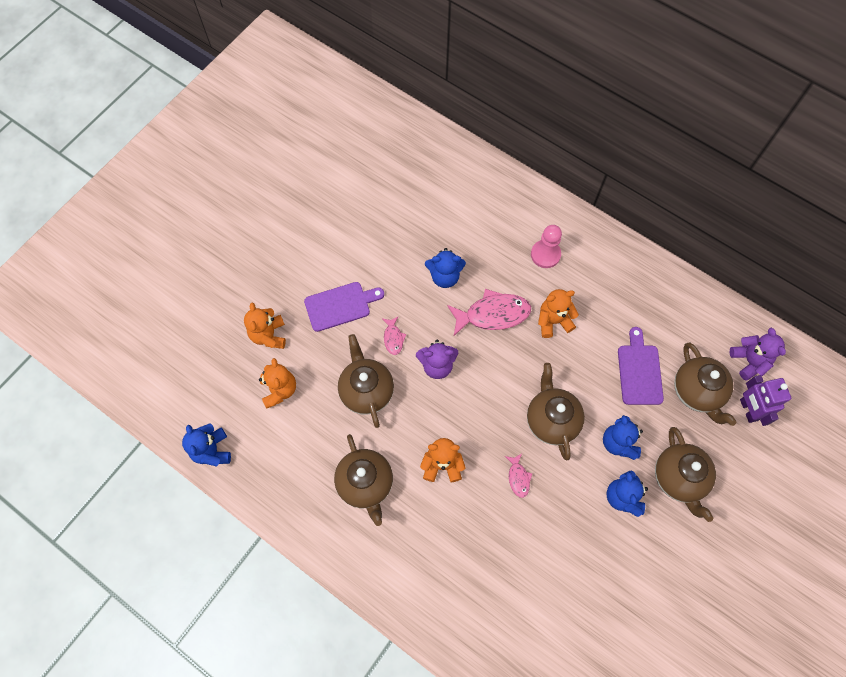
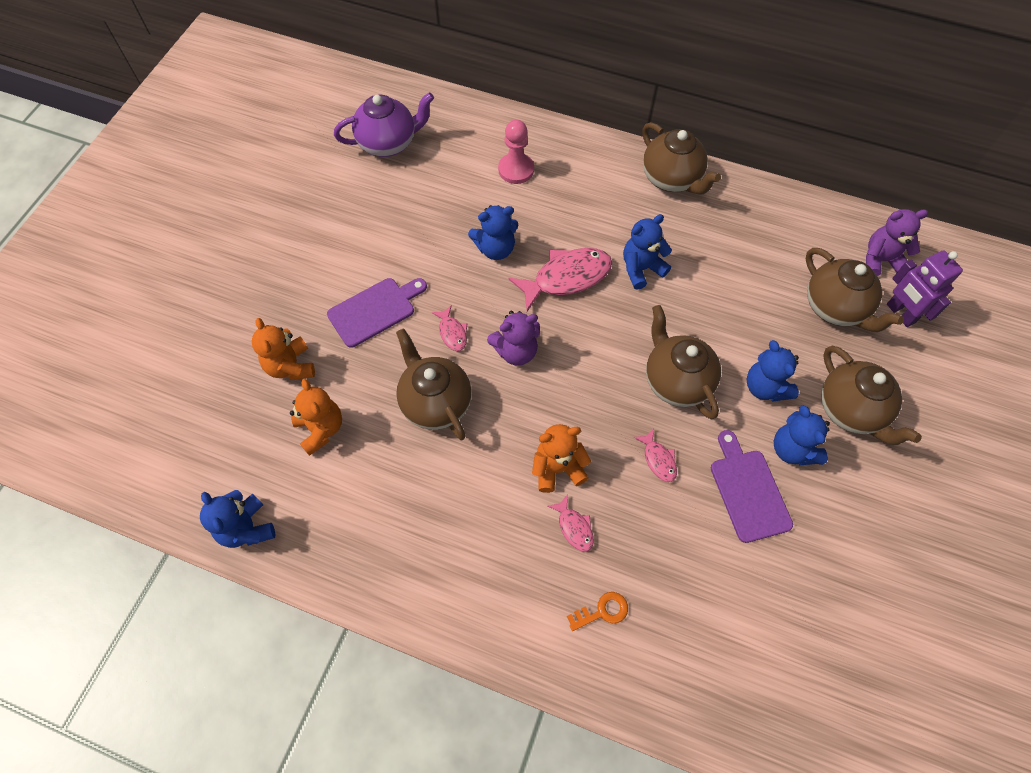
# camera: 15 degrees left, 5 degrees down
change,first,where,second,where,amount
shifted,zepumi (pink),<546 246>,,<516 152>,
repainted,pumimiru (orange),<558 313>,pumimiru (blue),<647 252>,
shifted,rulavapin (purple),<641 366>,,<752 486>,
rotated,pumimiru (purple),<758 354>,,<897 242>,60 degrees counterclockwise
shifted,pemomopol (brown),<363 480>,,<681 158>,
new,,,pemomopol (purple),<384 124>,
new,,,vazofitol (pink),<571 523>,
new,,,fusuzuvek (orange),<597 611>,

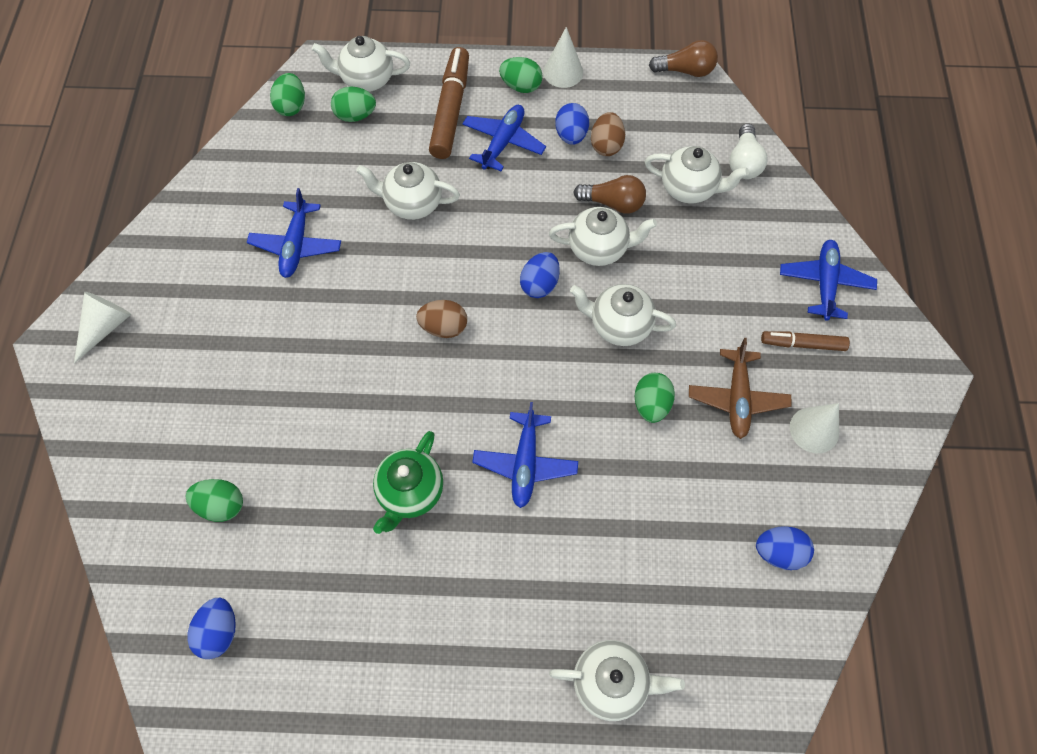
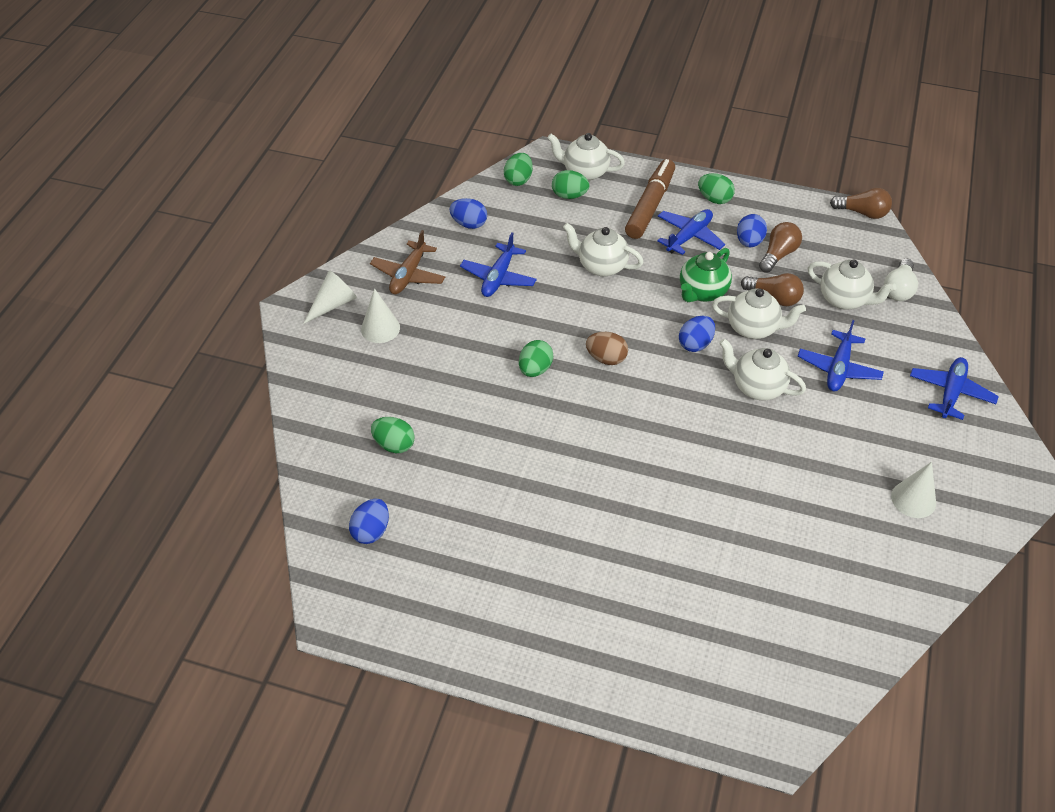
# camera: 15 degrees right, 15 degrees down
change,first,where,second,where,amount
shifted,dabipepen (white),<563 57>,,<380 315>,
swapped,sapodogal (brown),<608 134>,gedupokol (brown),<780 247>,
gone,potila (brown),<805 341>,,,
shifted,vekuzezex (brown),<740 388>,,<407 262>,
shifted,sapodogal (green),<655 398>,,<536 358>,
shifted,vekuzezex (blue),<525 455>,,<840 355>,
shifted,pemomopol (green),<408 482>,,<706 275>,
shifted,sapodogal (blue),<785 548>,,<468 213>,
gone,pemomopol (white),<617 680>,,,

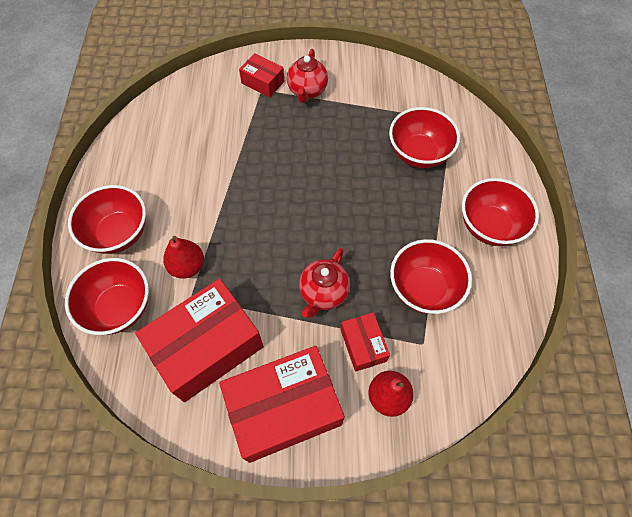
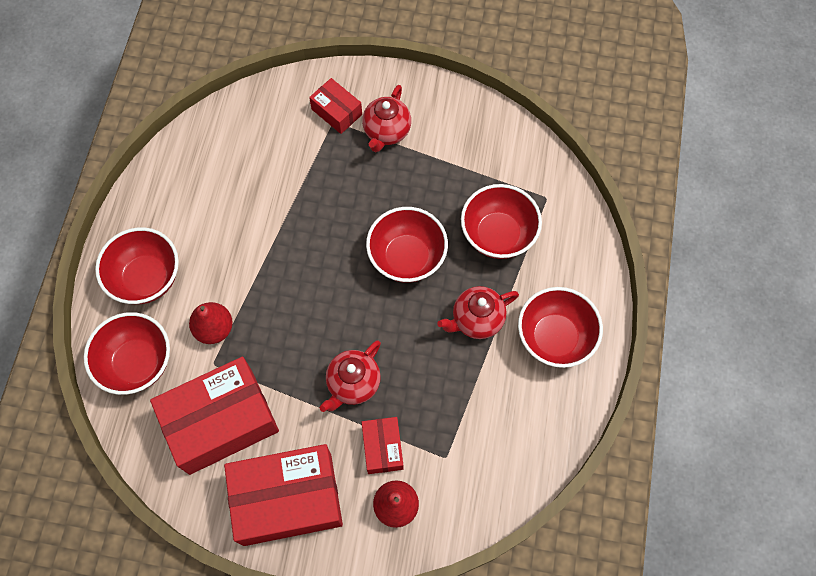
# camera: 10 degrees right, 5 degrees up
change,first,where,second,where,amount
shifted,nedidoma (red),<431 276>,,<407 245>,
new,,,pemomopol (red),<478 312>,

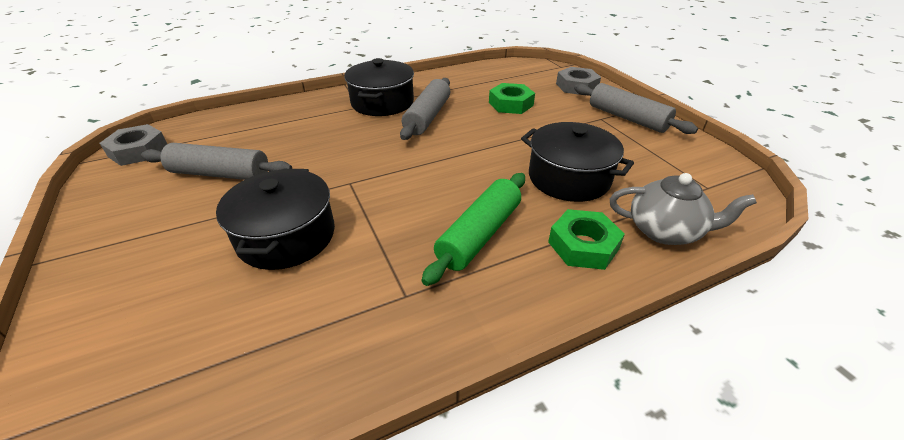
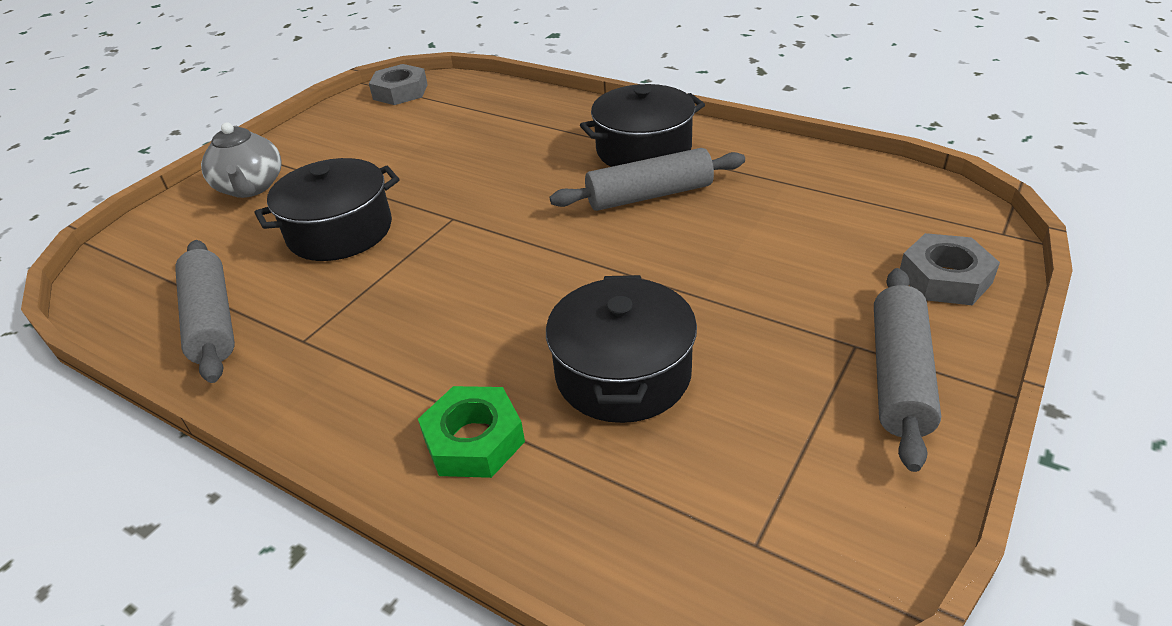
# camera: 60 degrees right, 0 degrees up
change,first,where,second,where,amount
gone,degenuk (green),<512 98>,,,
shifted,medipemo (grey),<216 161>,,<205 311>,
gone,medipemo (green),<473 229>,,,
shifted,pemomopol (grey),<683 209>,,<241 160>,

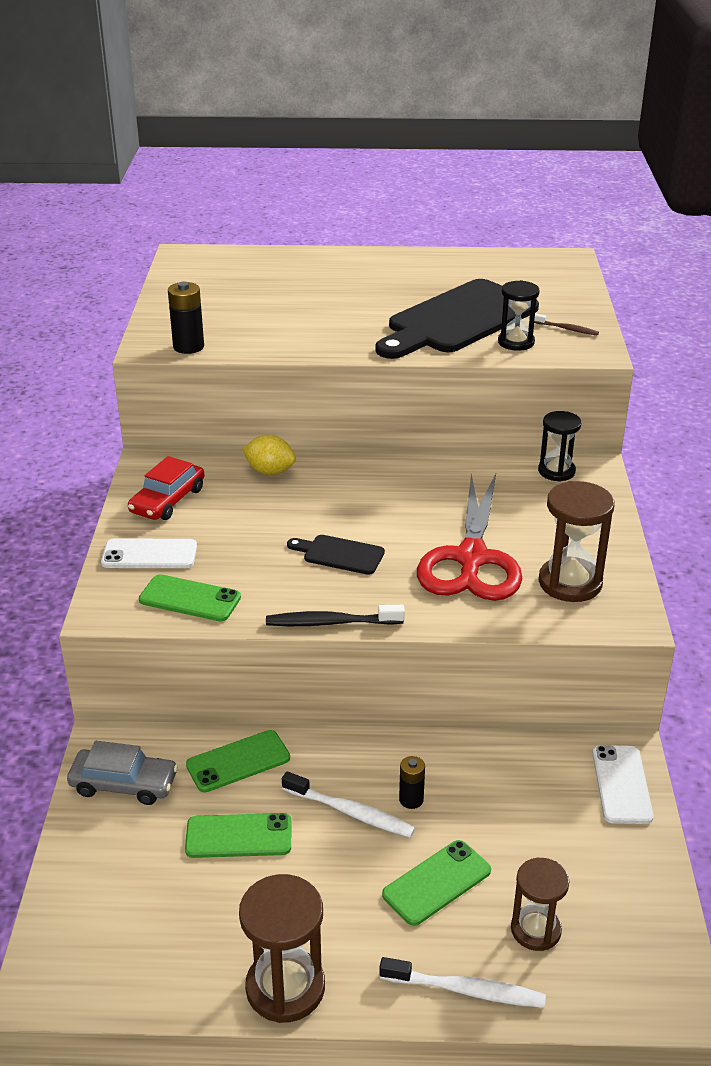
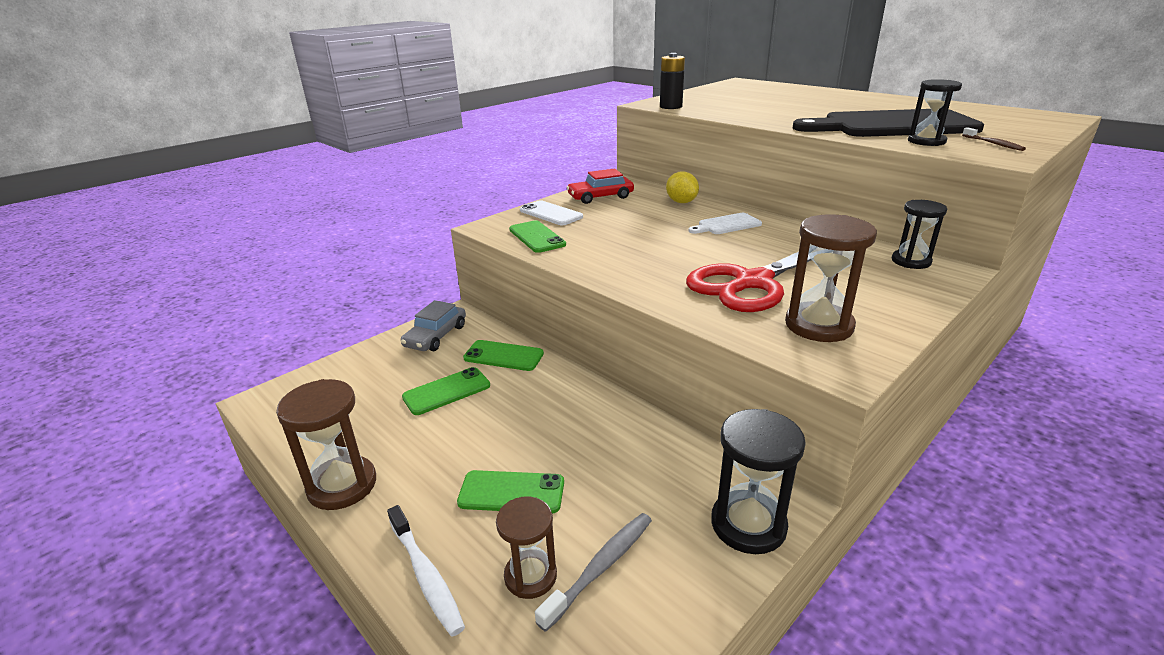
# camera: 45 degrees right, 5 degrees down
change,first,where,second,where,amount
gone,rulavapin (black),<336 555>,,,
gone,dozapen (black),<335 615>,,,
rotated,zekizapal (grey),<122 773>,,<433 325>,60 degrees clockwise
swapped,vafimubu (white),<623 784>,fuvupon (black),<758 481>,
gone,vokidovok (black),<412 782>,,,
gone,dozapen (white),<348 804>,,,
rotated,vafimubu (green),<238 835>,,<446 391>,75 degrees counterclockwise
new,,,rulavapin (white),<725 223>,
new,,,dozapen (grey),<593 572>,

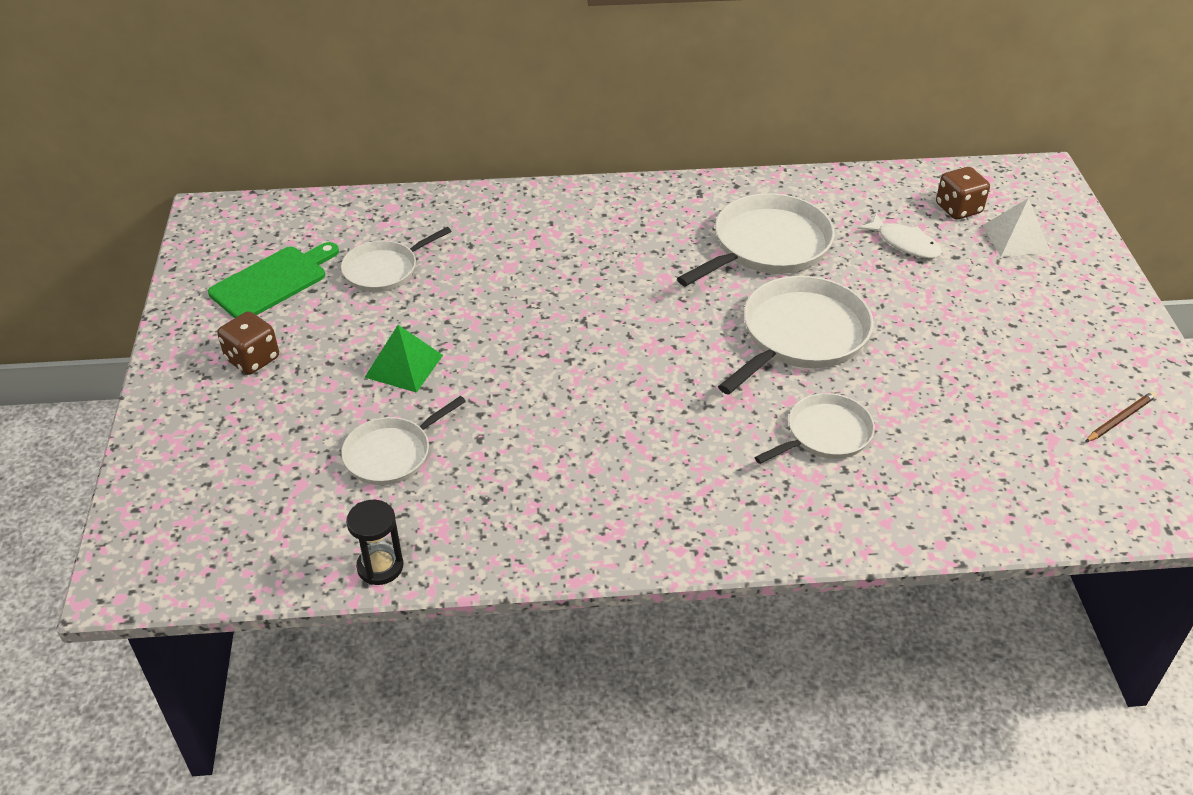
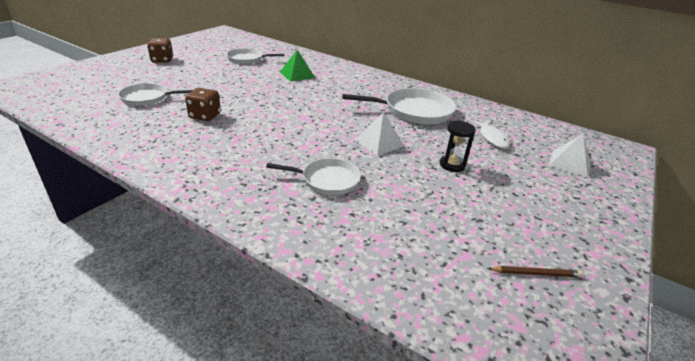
# camera: 35 degrees right, 10 degrees down
change,first,where,second,where,amount
shifted,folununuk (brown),<963 193>,,<203 104>,
gone,rulavapin (green),<273 280>,,,
swapped,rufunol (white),<795 335>,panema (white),<379 134>,
shifted,panema (green),<403 359>,,<297 66>,
shifted,fuvupon (black),<375 542>,,<458 146>,

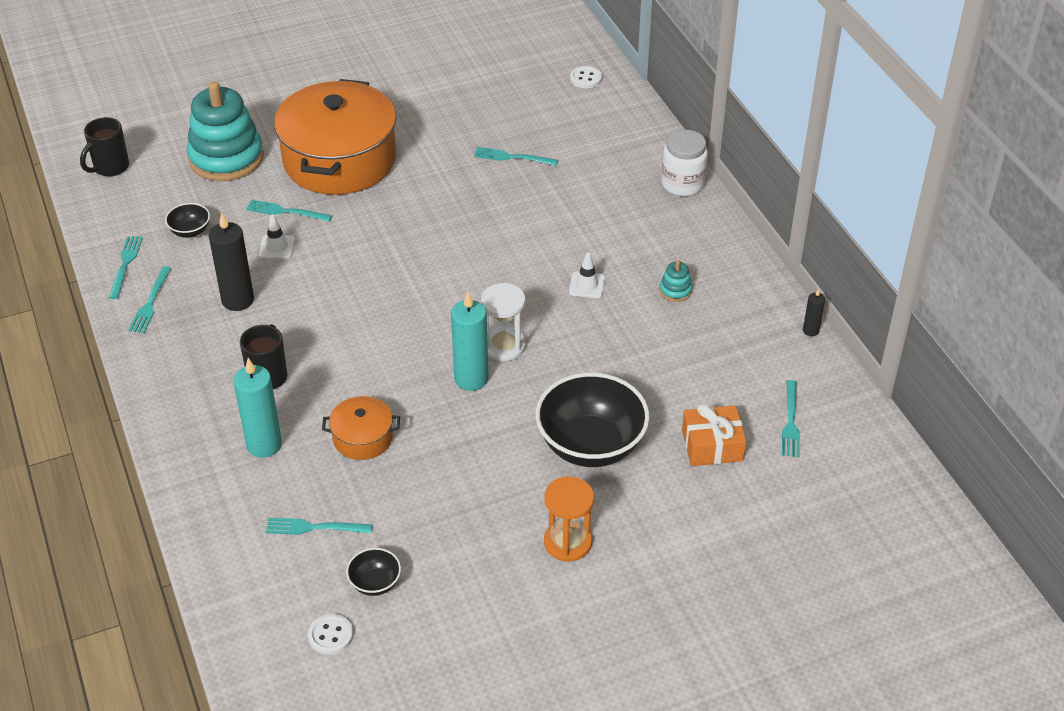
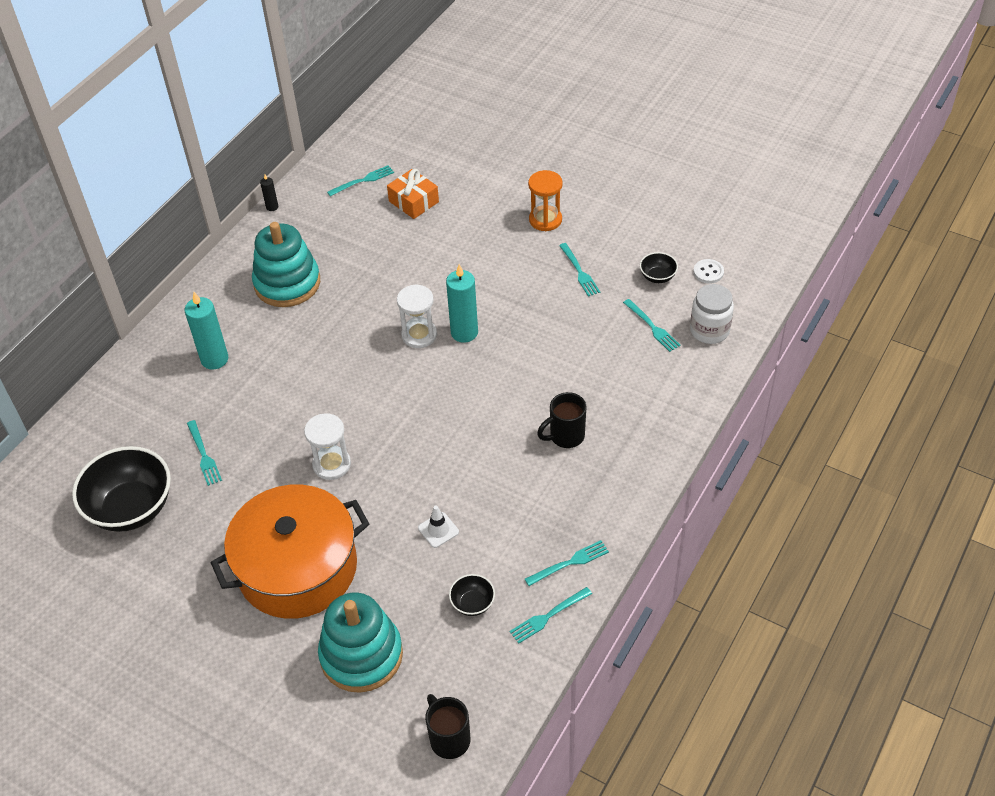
# camera: 125 degrees left, 5 degrees up
change,first,where,second,where,amount
gone,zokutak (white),<586 77>,,,
rotated,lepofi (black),<104 147>,,<447 726>,120 degrees counterclockwise
shifted,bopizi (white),<684 163>,,<712 314>,
shifted,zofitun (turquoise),<289 210>,,<579 270>,
gone,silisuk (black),<231 262>,,,
gone,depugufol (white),<587 275>,,,
scaled,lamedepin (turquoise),<676 281>,,<286 264>,x2.50
shifted,silisuk (turquoise),<257 408>,,<206 331>,
shifted,nedidoma (black),<593 420>,,<121 489>,
gone,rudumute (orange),<361 428>,,,
new,,,fuvupon (white),<327 446>,

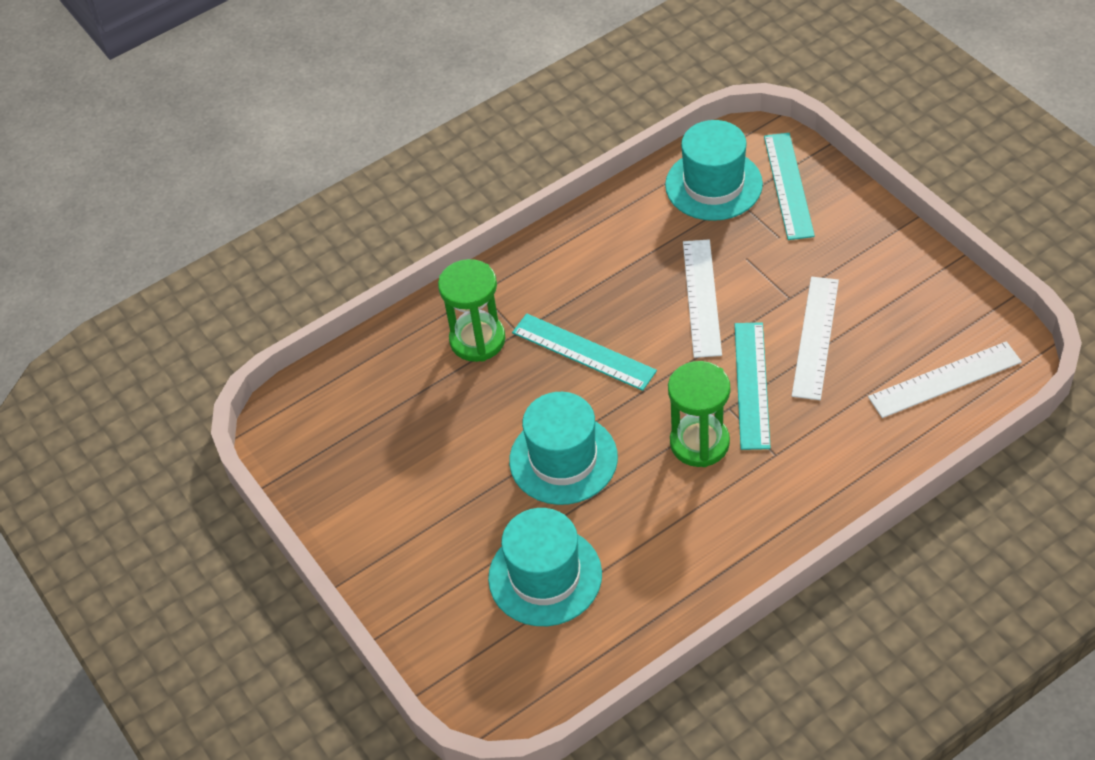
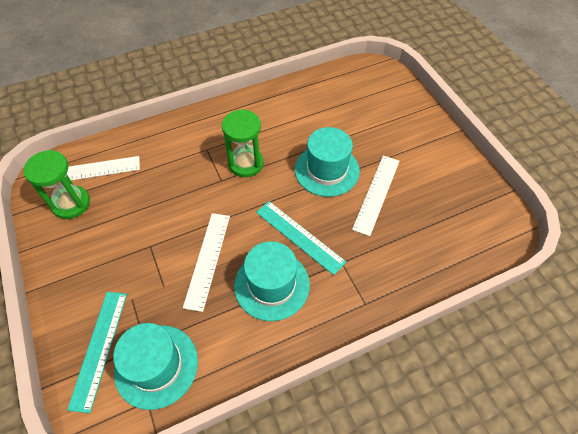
# camera: 175 degrees left, 5 degrees up
change,first,where,second,where,amount
shifted,fuvupon (green),<472 310>,,<56 184>,
shifted,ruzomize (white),<815 338>,,<376 196>,
gone,ruzomize (turquoise),<753 386>,,,
shifted,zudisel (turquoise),<545 567>,,<272 281>,

